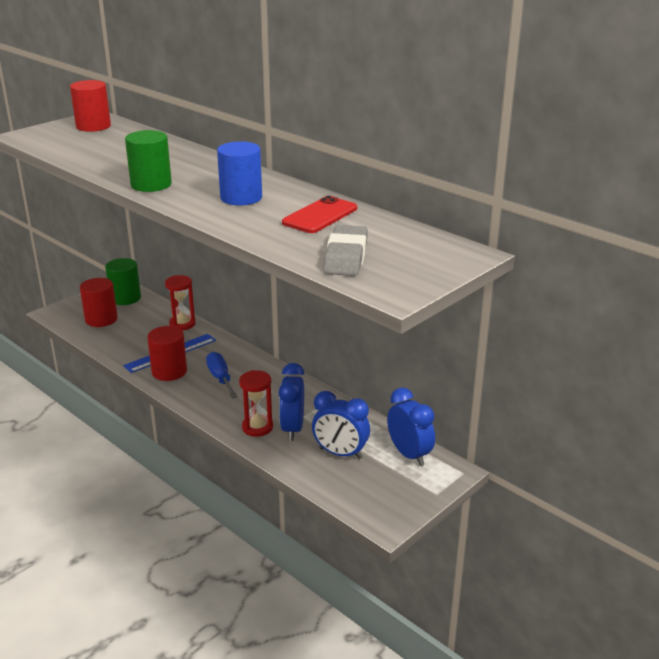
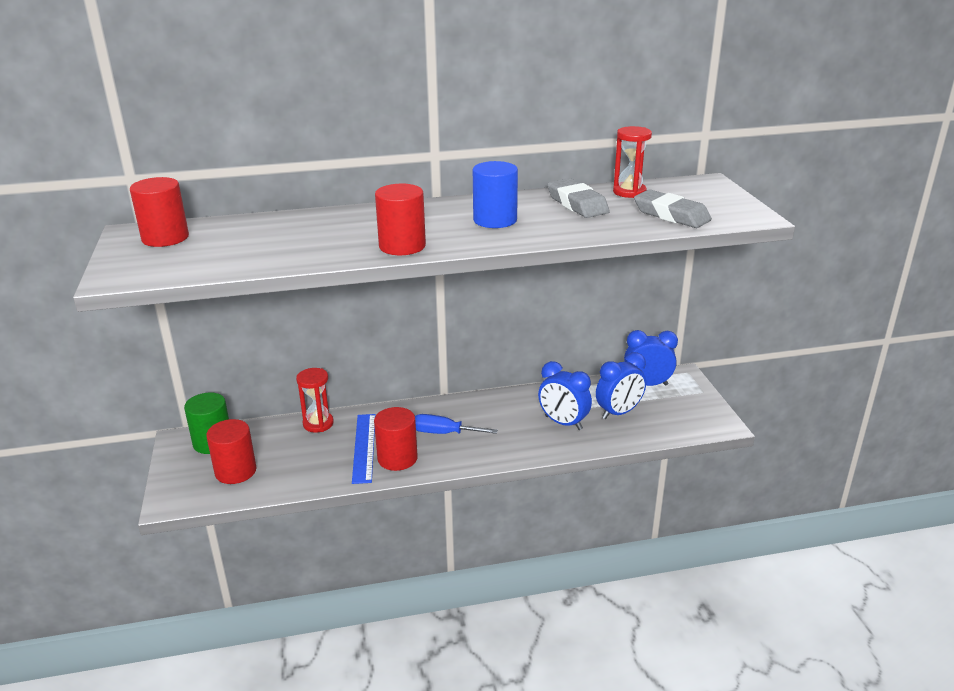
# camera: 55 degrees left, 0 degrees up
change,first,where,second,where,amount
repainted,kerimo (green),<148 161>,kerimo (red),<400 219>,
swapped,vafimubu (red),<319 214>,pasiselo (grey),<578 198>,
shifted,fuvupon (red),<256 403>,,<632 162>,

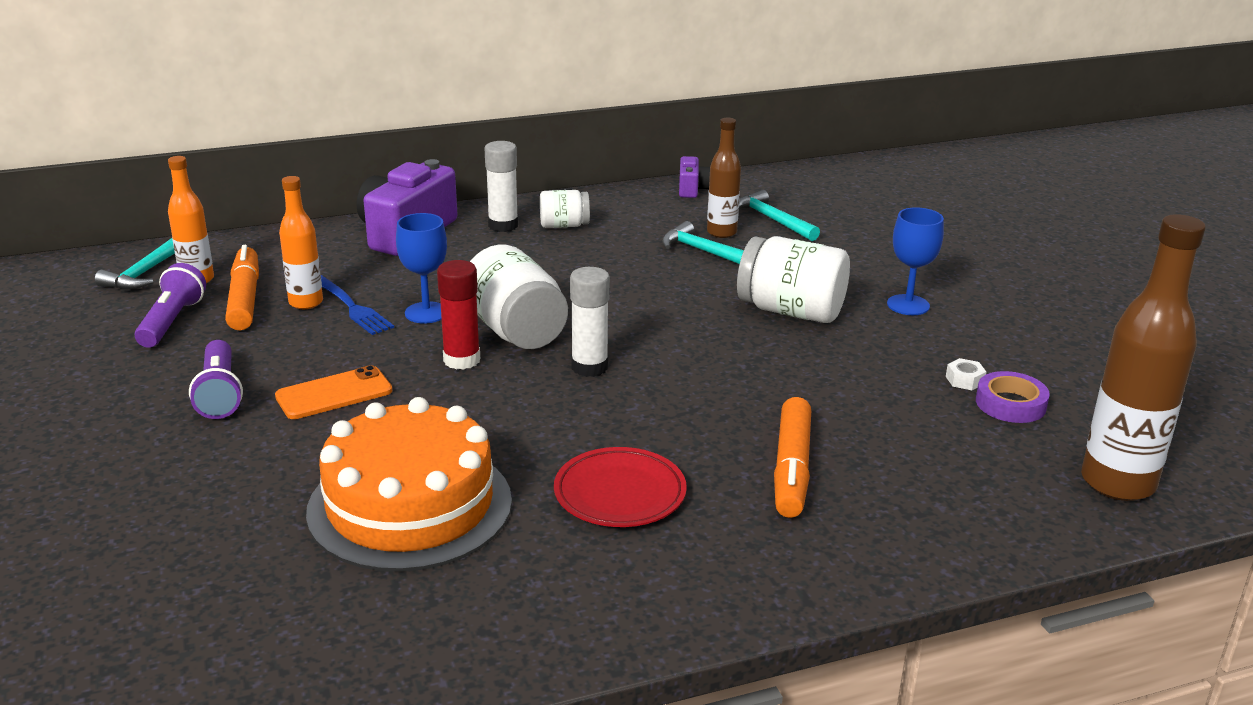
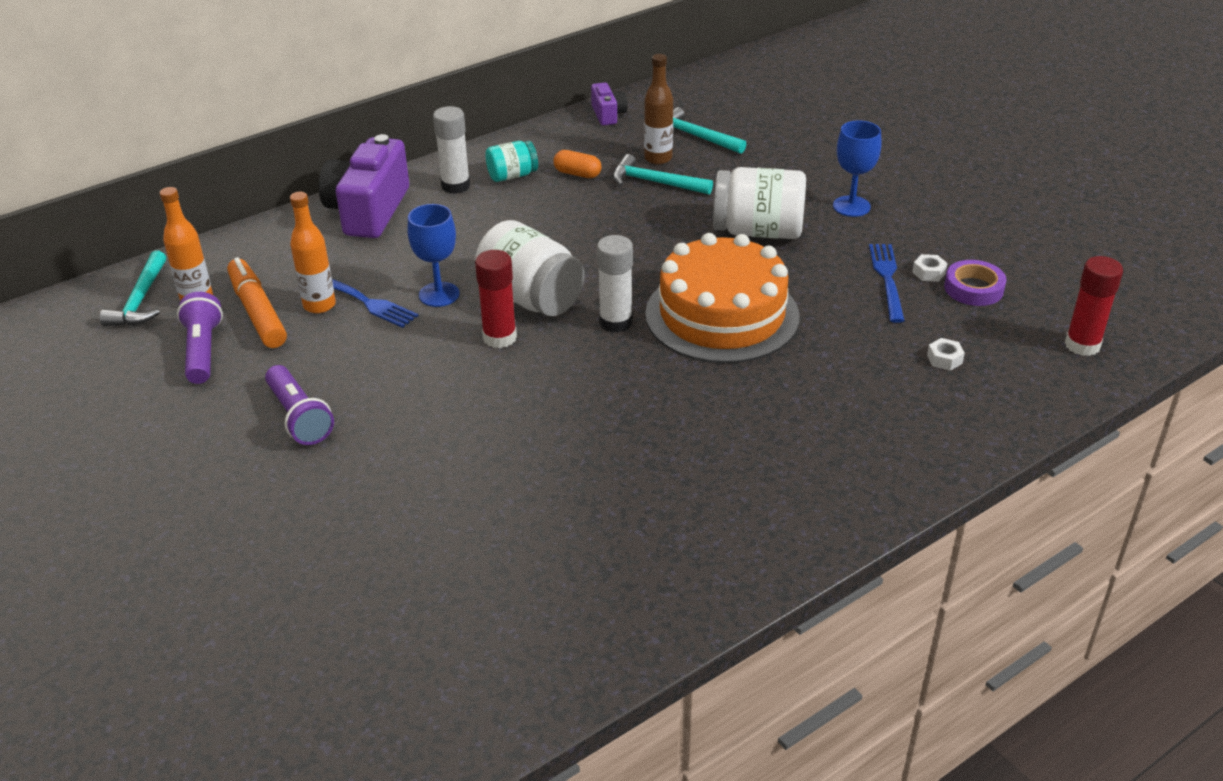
# camera: 15 degrees left, 10 degrees up
change,first,where,second,where,amount
repainted,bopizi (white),<565 209>,bopizi (turquoise),<511 161>,
swapped,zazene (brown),<1143 357>,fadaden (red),<1094 306>,
gone,vafimubu (orange),<333 392>,,,
shifted,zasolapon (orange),<409 484>,,<722 298>,
gone,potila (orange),<792 457>,,,
gone,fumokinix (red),<620 487>,,,
new,,,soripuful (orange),<577 164>,
new,,,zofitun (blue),<887 283>,
new,,,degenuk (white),<946 354>,

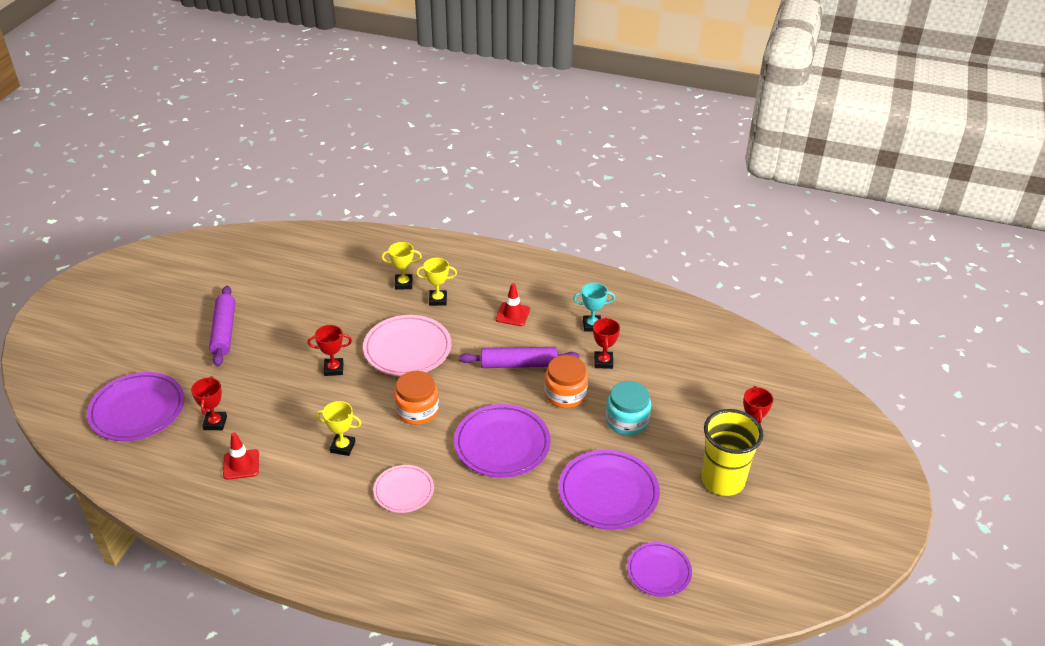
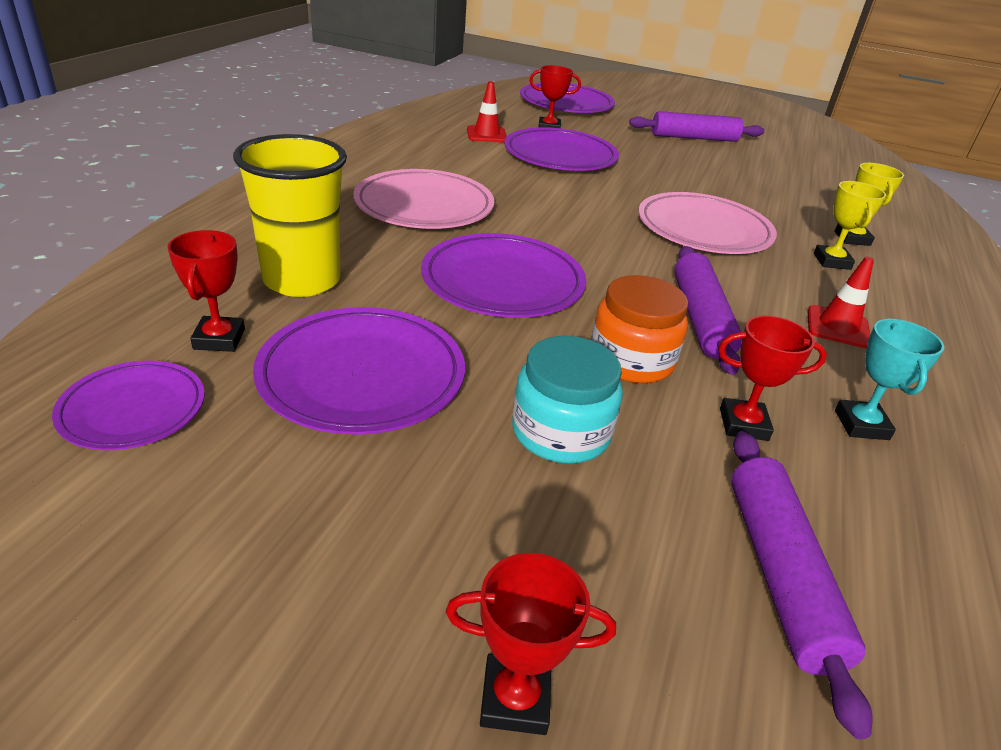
# camera: 90 degrees right, 5 degrees down
change,first,where,second,where,amount
shifted,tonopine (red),<330 350>,,<206 291>,
gone,bopizi (orange),<416 398>,,,
gone,tonopine (yellow),<339 428>,,,
shifted,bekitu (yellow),<732 452>,,<290 215>,
scaled,fumokinix (pink),<403 489>,,<423 199>,x1.66
new,,,fumokinix (purple),<561 149>,
new,,,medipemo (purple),<802 585>,

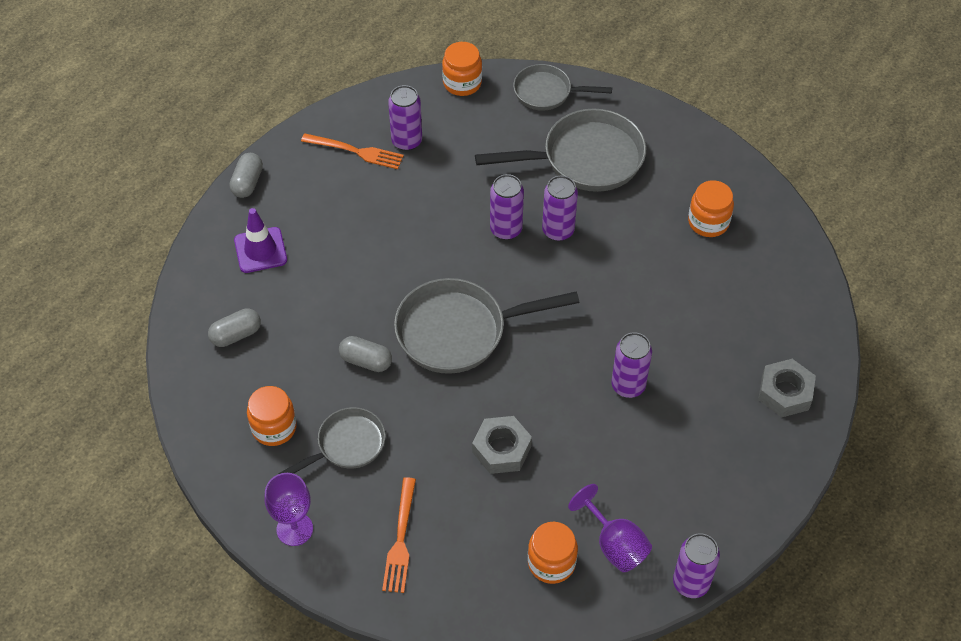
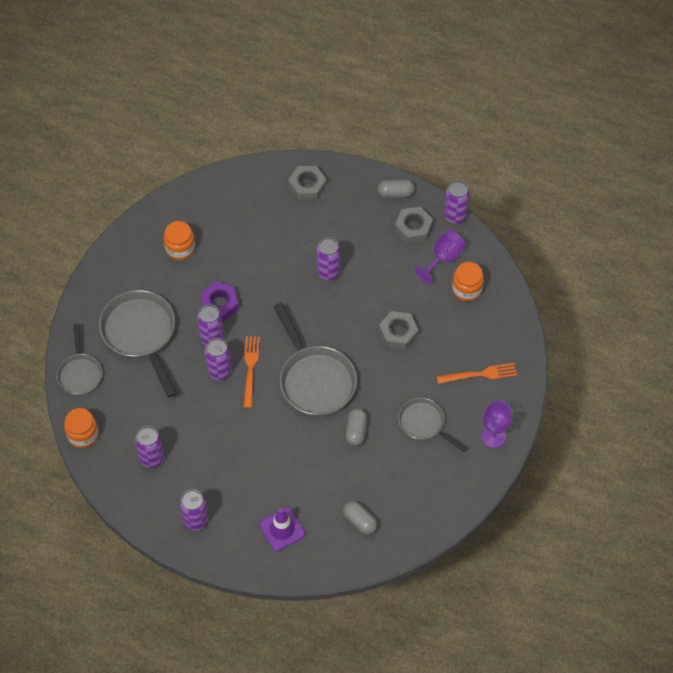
# camera: 105 degrees left, 5 degrees up
change,first,where,second,where,amount
shifted,zofitun (orange),<352 151>,,<251 372>,
shifted,soripuful (grey),<246 175>,,<396 188>,
gone,bopizi (orange),<272 416>,,,
new,,,degenuk (grey),<414 225>,
new,,,degenuk (purple),<220 301>,
new,,,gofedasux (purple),<194 510>,

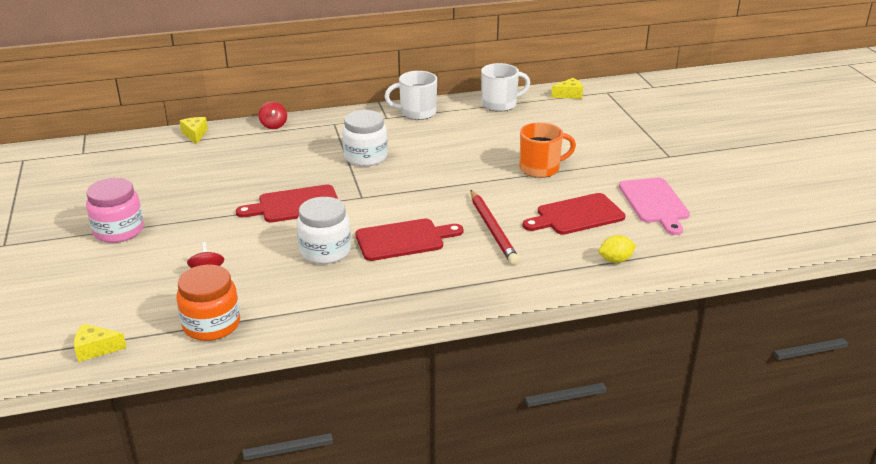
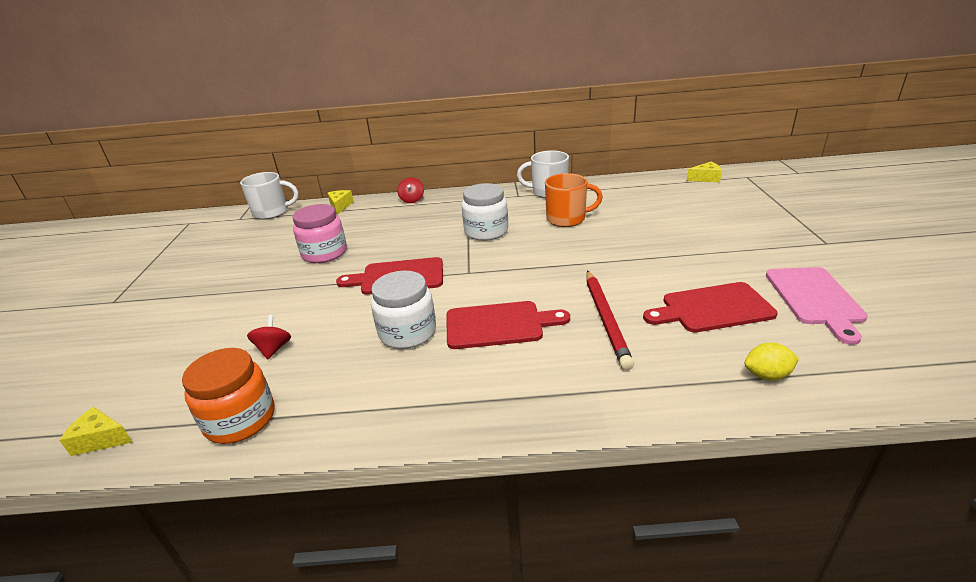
# camera: 15 degrees right, 0 degrees up
change,first,where,second,where,amount
shifted,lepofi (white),<505 87>,,<269 196>,
shifted,lepofi (orange),<548 150>,,<574 200>,
shifted,bopizi (pink),<115 210>,,<319 233>,

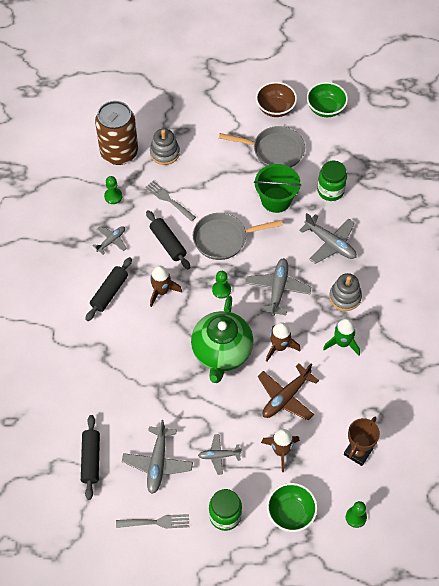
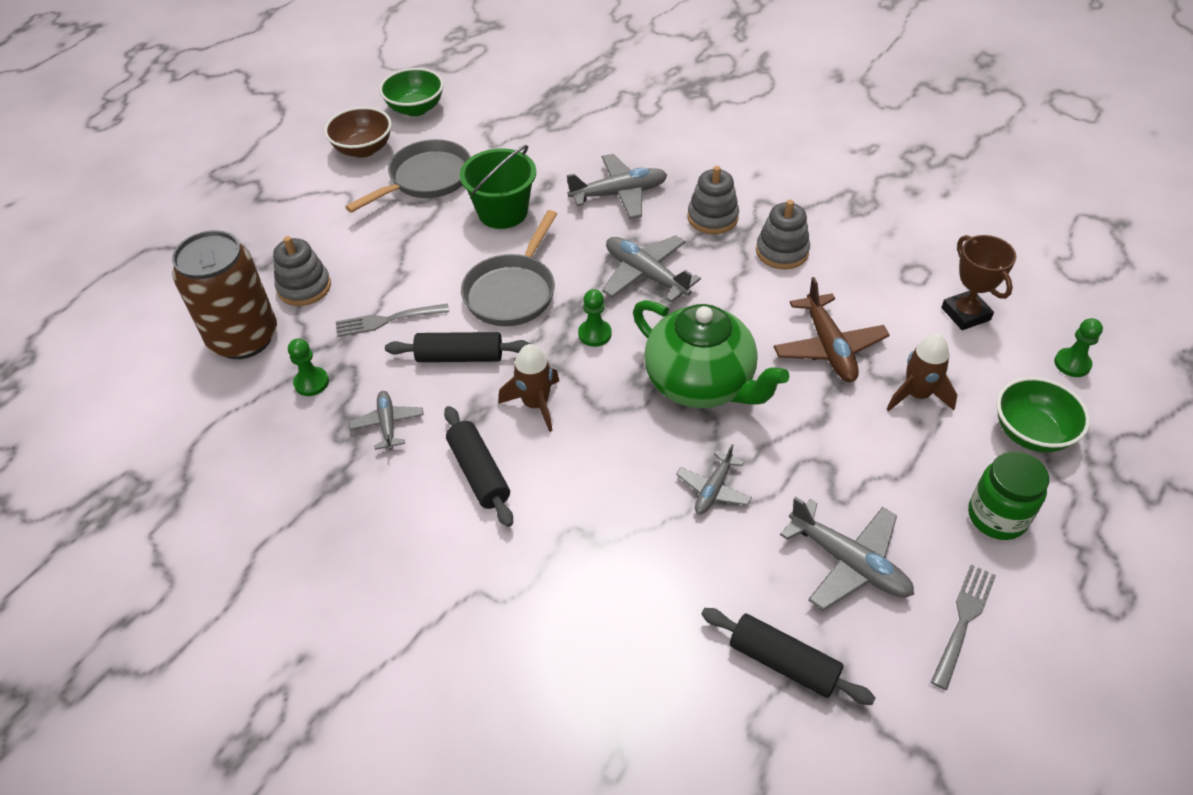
# camera: 55 degrees left, 10 degrees down
change,first,where,second,where,amount
gone,bopizi (green),<332 181>,,,
swapped,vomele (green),<341 337>,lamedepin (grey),<783 234>,
gone,vomele (brown),<283 342>,,,
shifted,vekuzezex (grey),<220 454>,,<714 479>,

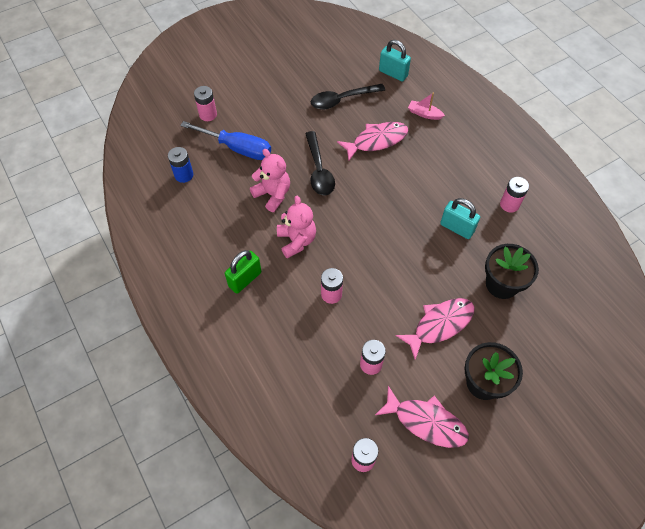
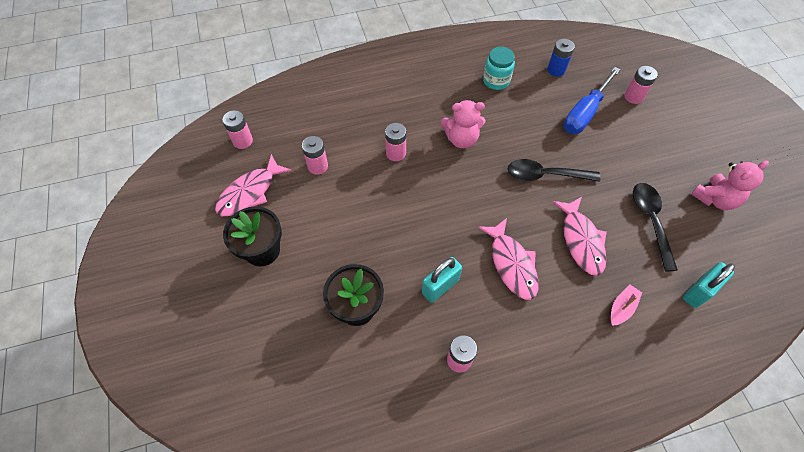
# camera: 105 degrees right, 0 degrees up
change,first,where,second,where,amount
shifted,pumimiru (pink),<270 180>,,<730 185>,
gone,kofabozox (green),<243 272>,,,
shifted,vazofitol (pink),<435 328>,,<508 259>,
new,,,bopizi (turquoise),<499 68>,

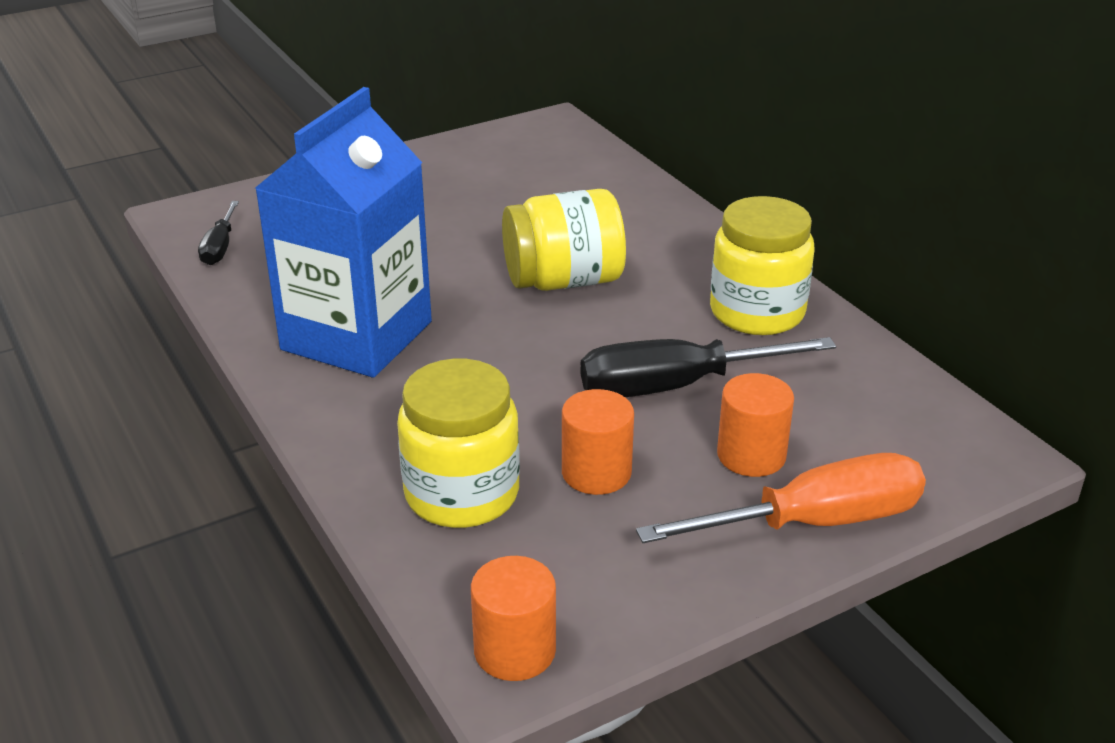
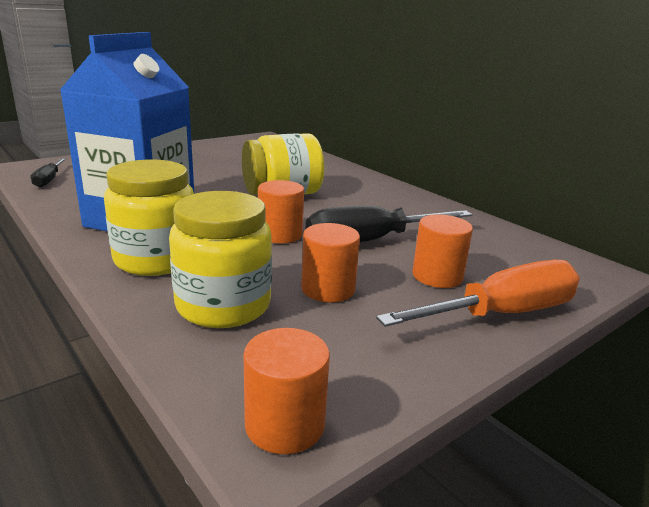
# camera: 10 degrees left, 10 degrees down
change,first,where,second,where,amount
shifted,bopizi (yellow),<762 265>,,<149 218>,
new,,,kerimo (orange),<281 212>,

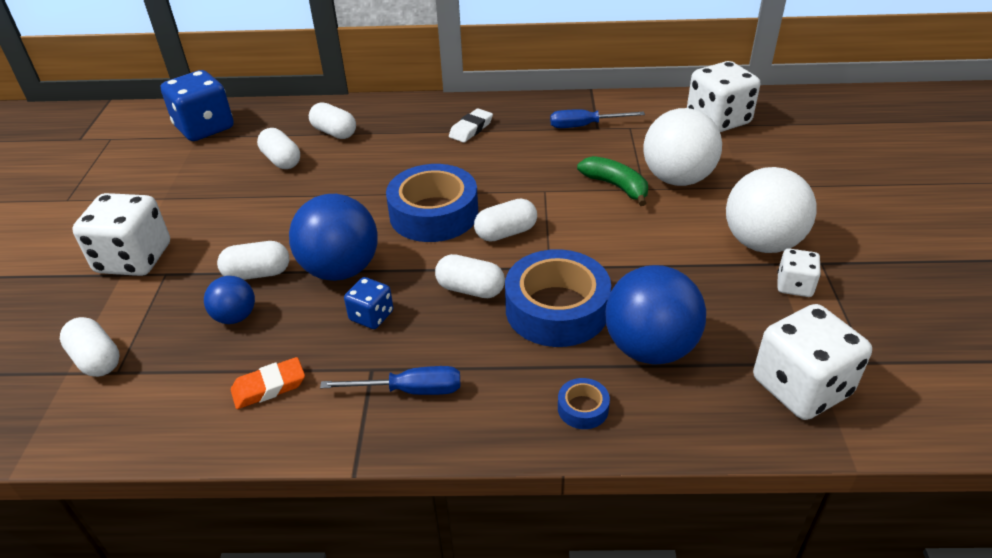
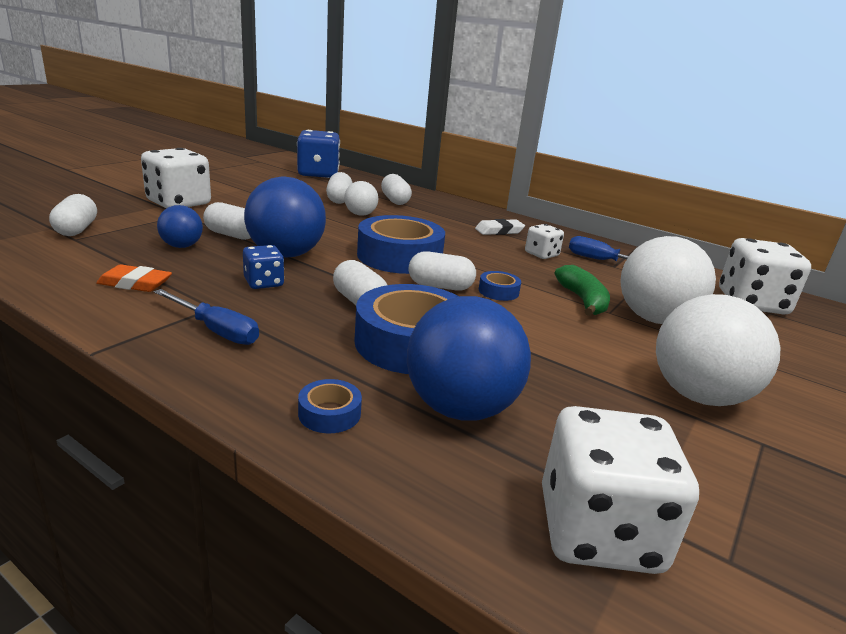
# camera: 30 degrees right, 15 degrees down
change,first,where,second,where,amount
shifted,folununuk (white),<799 272>,,<544 241>,
new,,,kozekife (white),<361 198>,
new,,,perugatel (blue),<500 286>,

